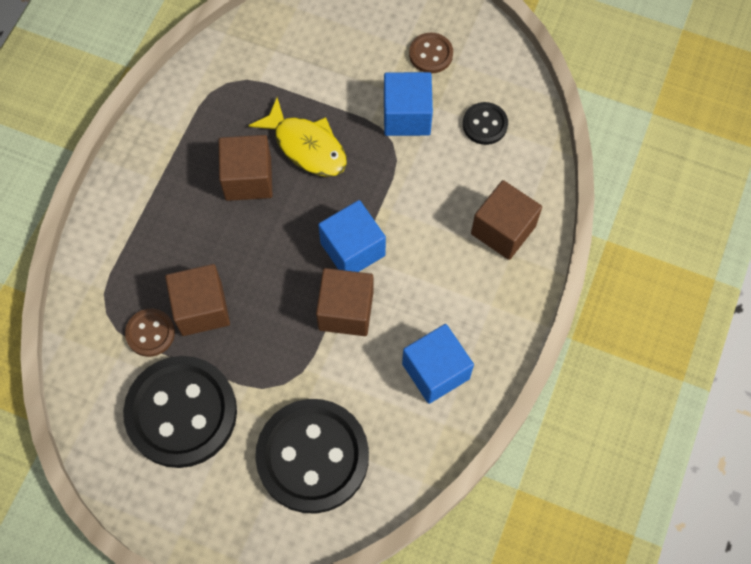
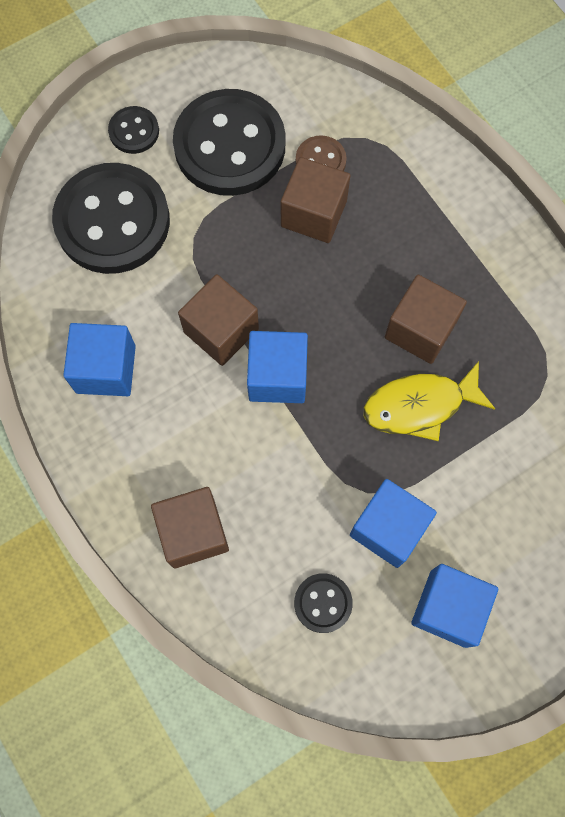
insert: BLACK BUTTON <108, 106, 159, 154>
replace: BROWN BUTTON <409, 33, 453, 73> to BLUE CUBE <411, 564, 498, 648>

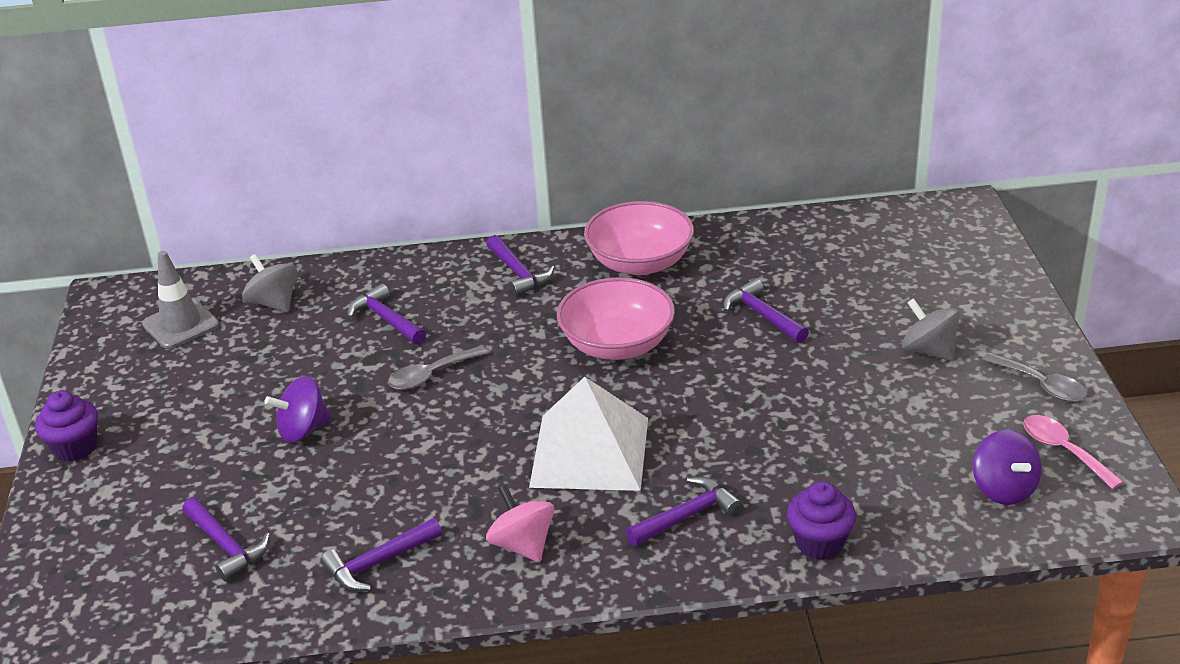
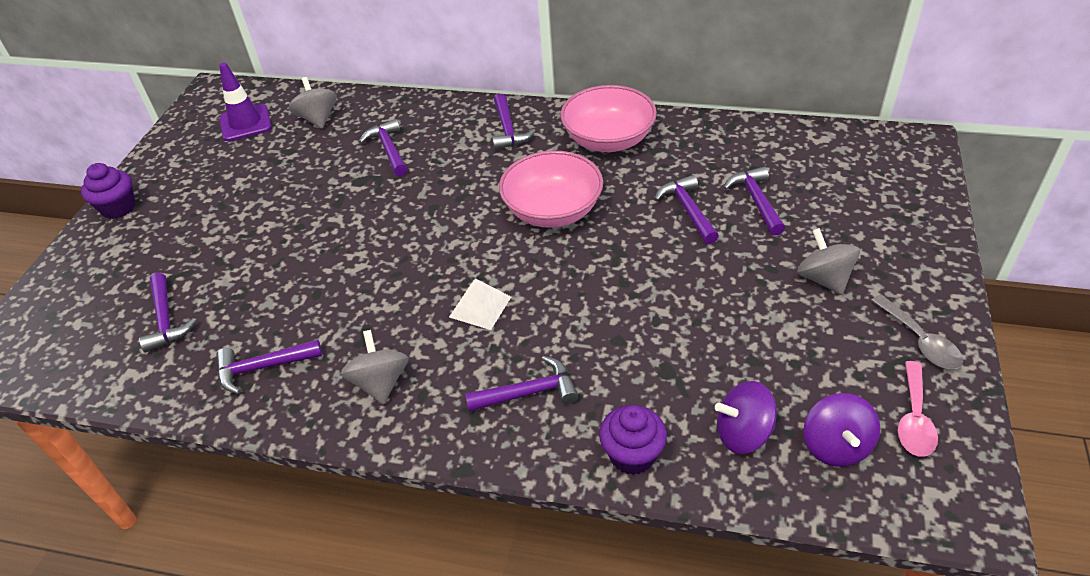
delete: GREY SPOON <388, 346, 488, 390>
insert: PURPLE HAMMER <723, 166, 785, 236>
move: PURPLE SPINNING TOP <265, 376, 331, 443> to <715, 381, 777, 454>
recolor: GREY TRAFFIC CONE <142, 251, 219, 349> to PURPLE TRAFFIC CONE <219, 62, 272, 141>; PINK SPINNING TOP <486, 485, 554, 562> to GREY SPINNING TOP <341, 330, 409, 404>
rotate: PINK SPOON <1023, 415, 1123, 489> = <898, 361, 938, 457> 150 degrees counterclockwise
resize: WHITE PYRAMID <529, 377, 648, 491> = <449, 278, 511, 330> x0.49

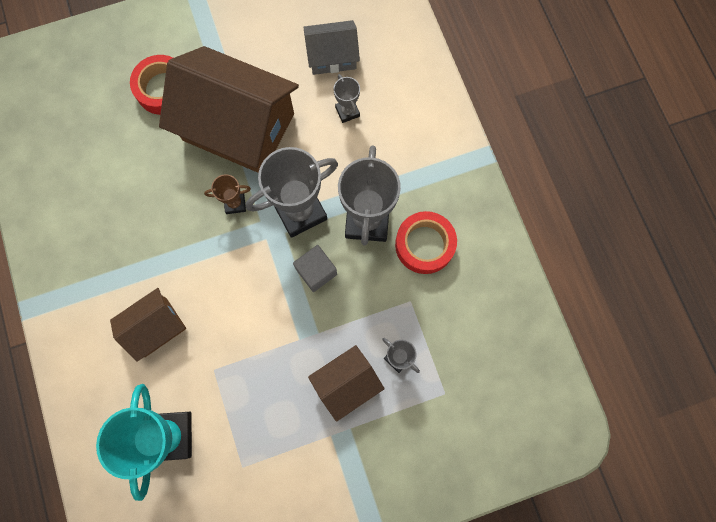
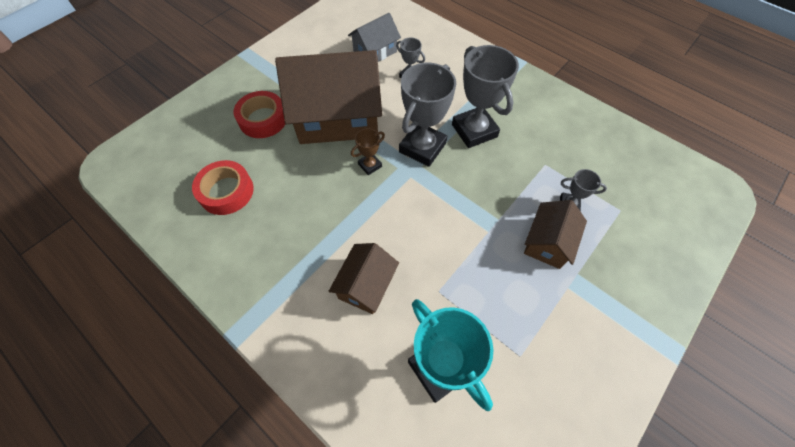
delete: GREY CUBE <293, 245, 337, 292>
move: RED TAPE <395, 211, 457, 274> to <192, 160, 254, 215>

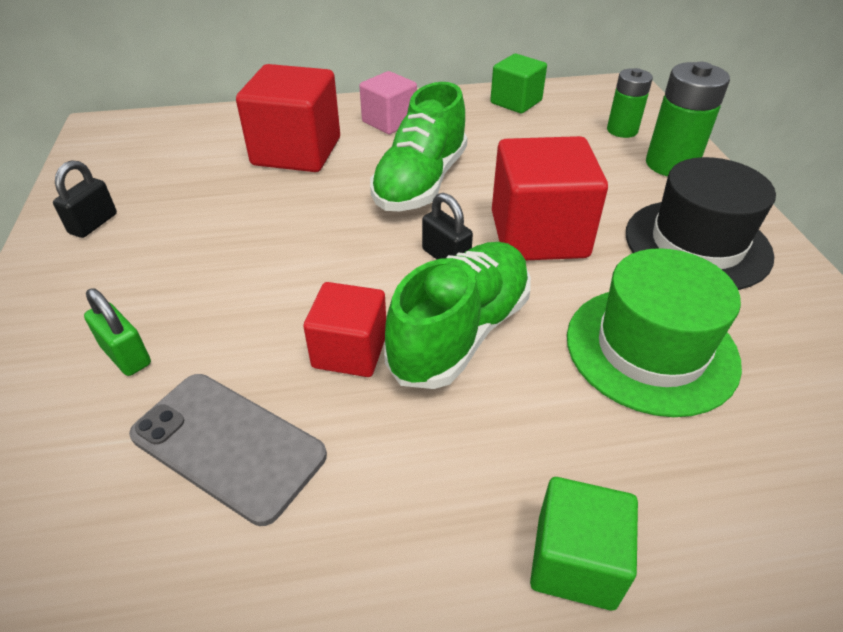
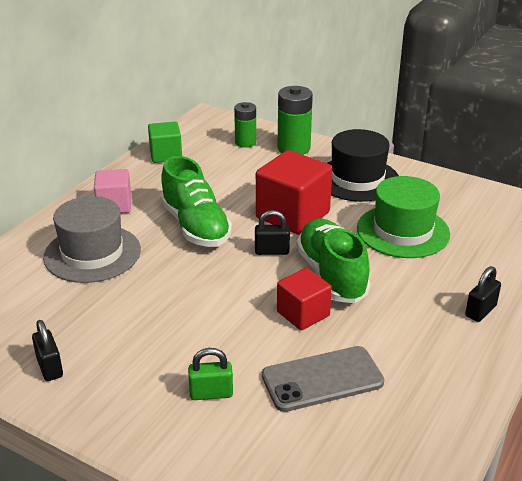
replace: RED CUBE <236, 64, 340, 172> to GREY HAT <43, 196, 141, 283>; GREEN CUBE <530, 477, 638, 610> to BLACK PADLOCK <465, 266, 501, 322>

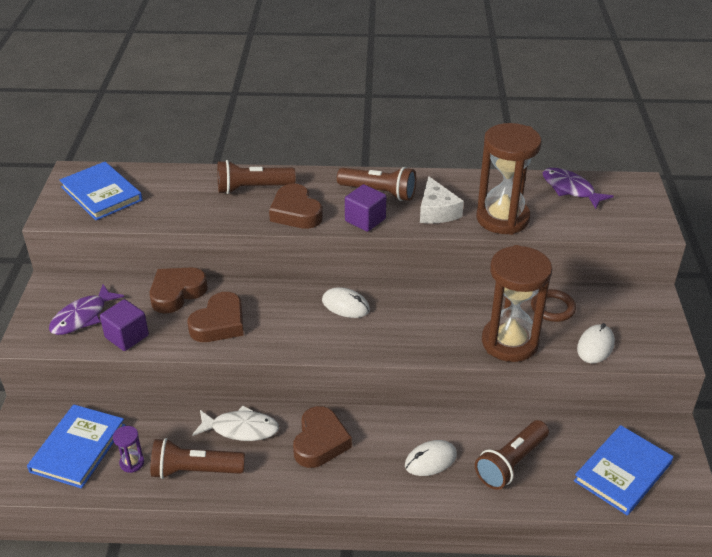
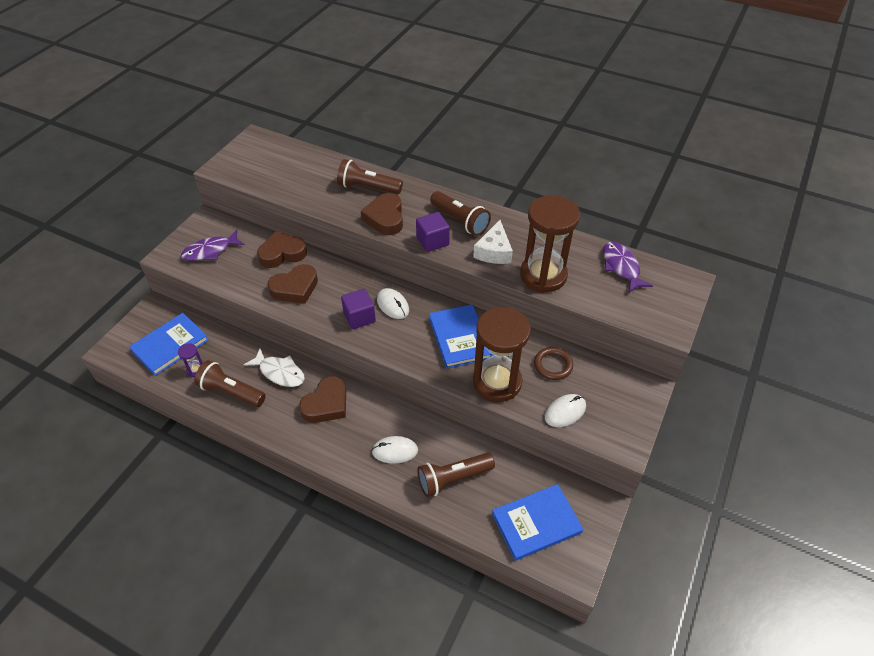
move: PURPLE CUBE <100, 299, 149, 351> to <341, 289, 376, 329>; BLUE BOOK <60, 162, 143, 220> to <429, 304, 492, 369>

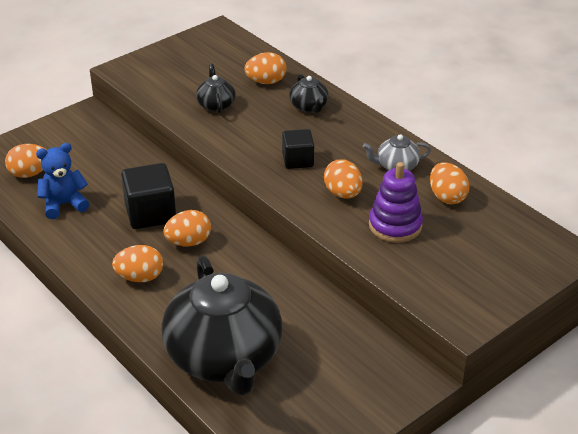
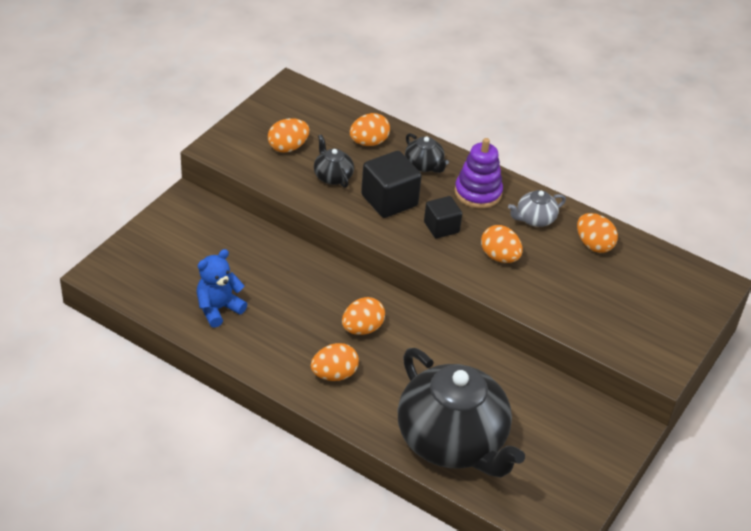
move: ORANGE EGG <5, 144, 47, 178> to <268, 118, 309, 153>; BLACK CUBE <121, 163, 176, 229> to <361, 151, 422, 218>; PURPLE STACKING TOY <369, 162, 423, 243> to <455, 138, 503, 209>

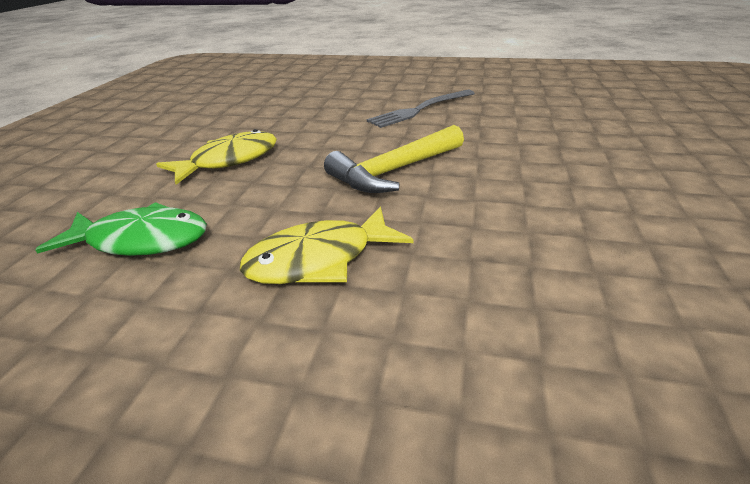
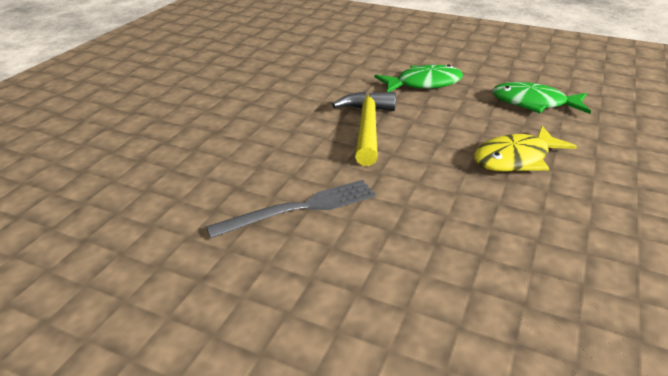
recolor: YELLOW FISH <240, 207, 413, 284> to GREEN FISH <375, 64, 463, 92>
rotate: YELLOW HAMMER <324, 125, 464, 193> = <332, 92, 396, 166> 60 degrees counterclockwise

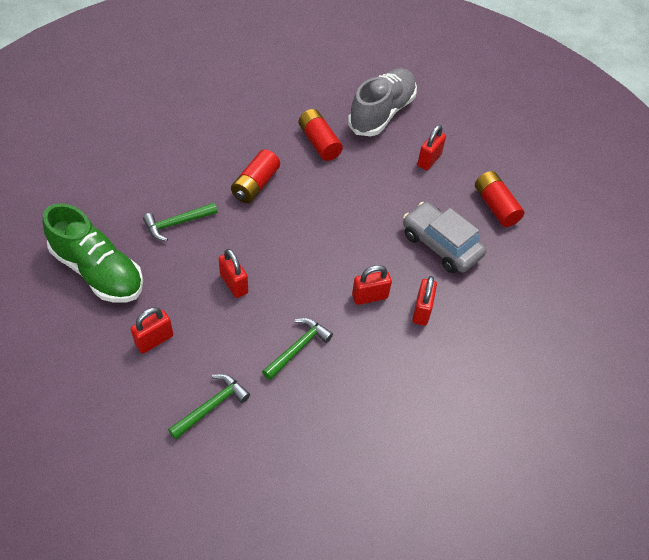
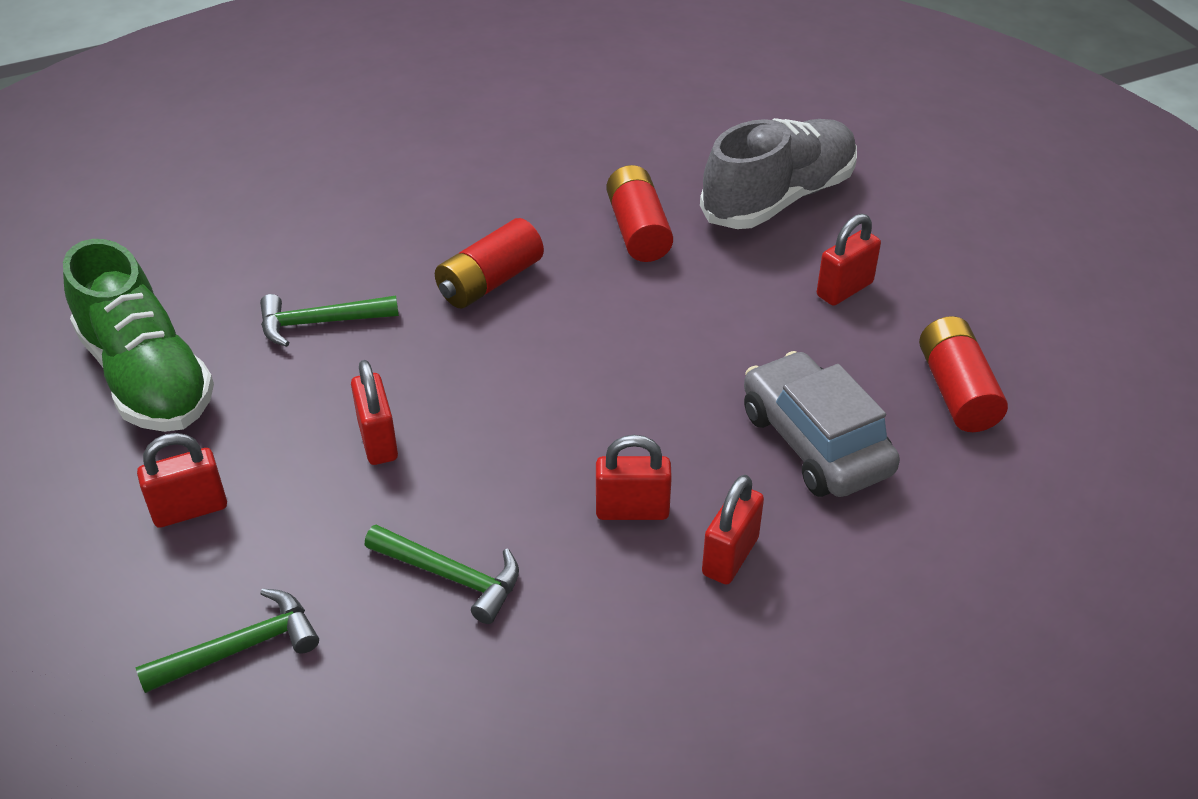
rotate: GREEN HAMMER <262, 318, 333, 380> = <365, 525, 519, 624> 60 degrees clockwise

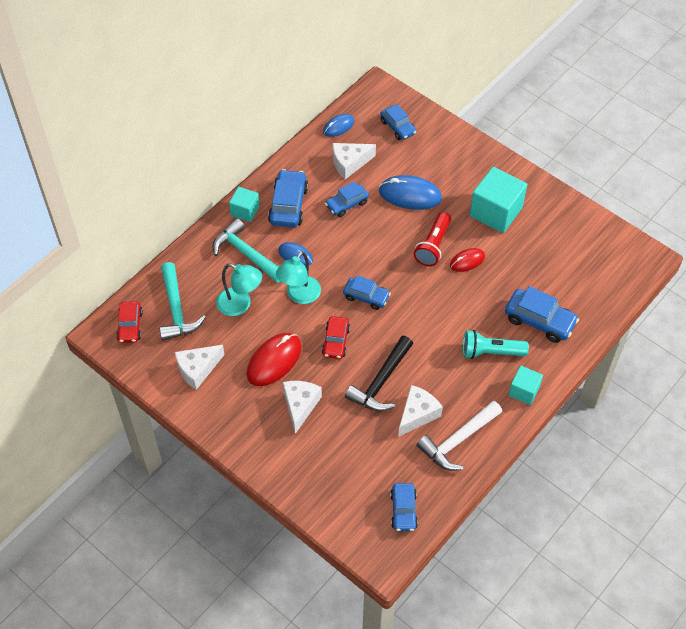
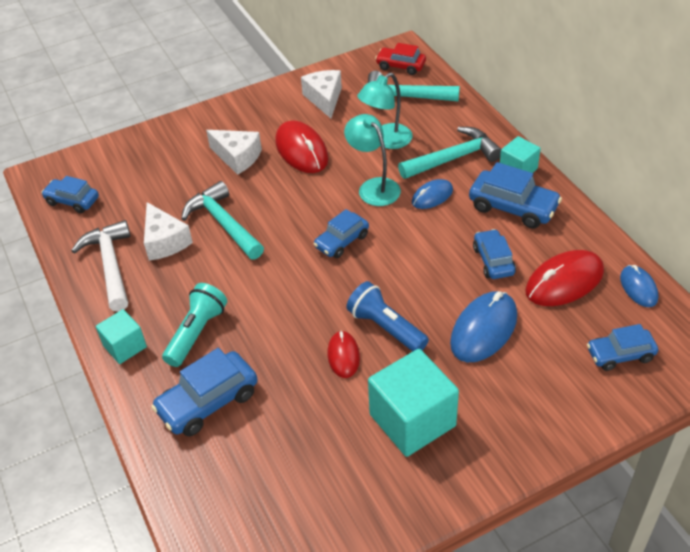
delete: RED CAR <322, 316, 350, 359>
replace: WHITE CHEESE <333, 143, 376, 179> to RED MOUSE <525, 250, 604, 306>
recolor: BLACK HAMMER <345, 336, 413, 411> to TURQUOISE HAMMER <181, 181, 264, 260>; RED FLASHLIGHT <414, 212, 451, 266> to BLUE FLASHLIGHT <346, 281, 429, 352>

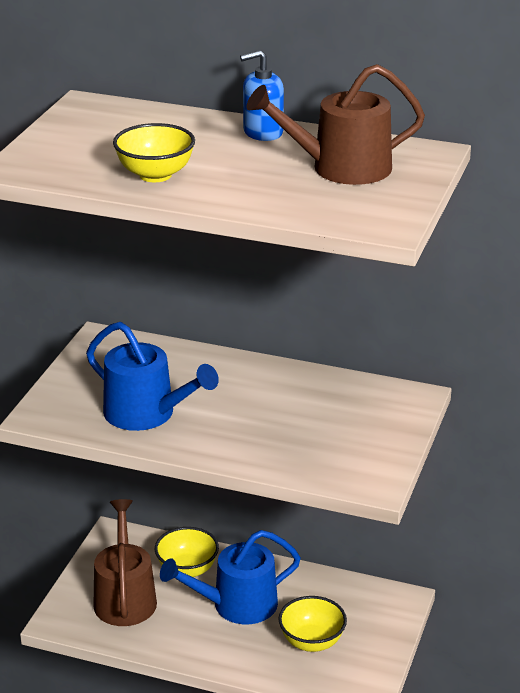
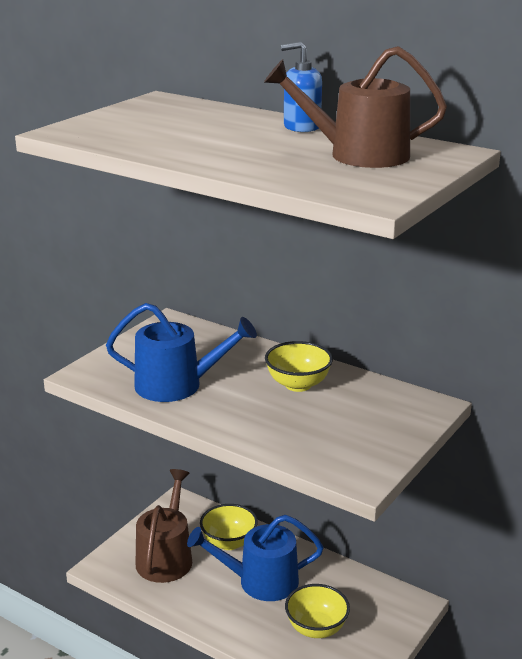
move: YELLOW BOWL <113, 123, 195, 182> to <265, 341, 333, 392>
rotate: BLUE WATERING CAN <86, 322, 219, 431> = <106, 303, 257, 402> 45 degrees counterclockwise

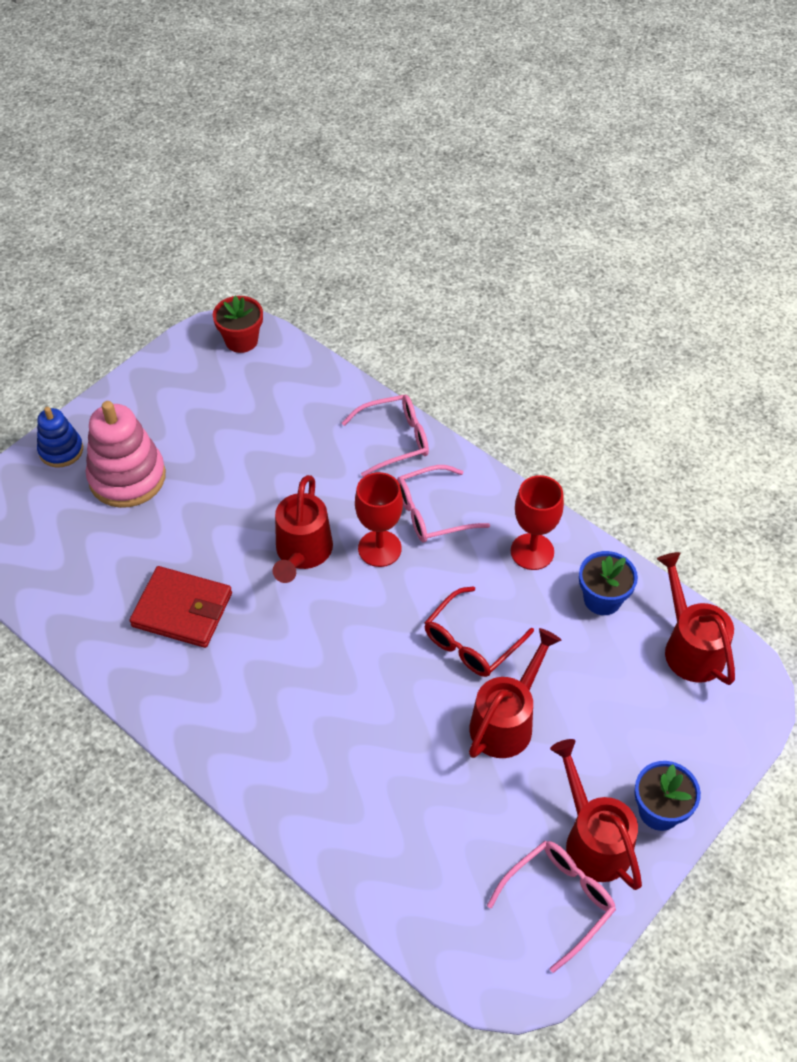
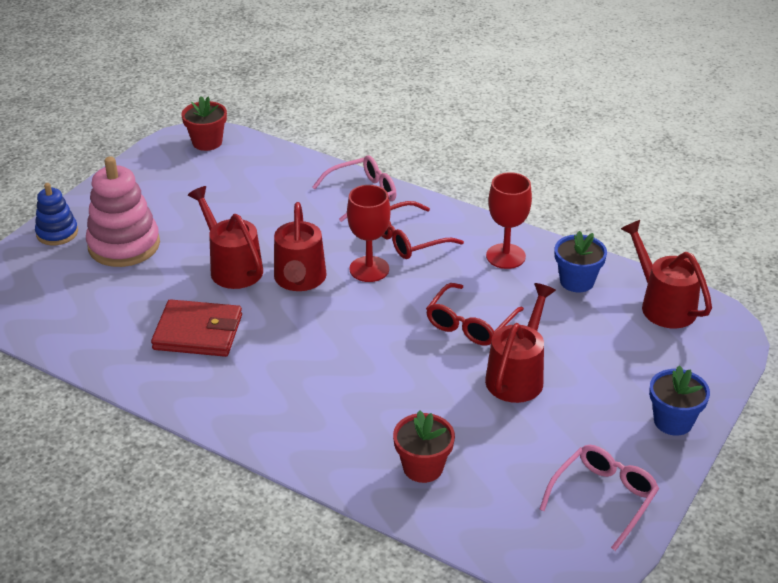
insert: RED FLOWER POT <393, 410, 455, 483>
move: RED WATERING CAN <550, 739, 642, 890> to <188, 186, 263, 289>
recolor: PINK GLASSES <397, 465, 490, 543> to RED GLASSES <382, 201, 464, 259>

